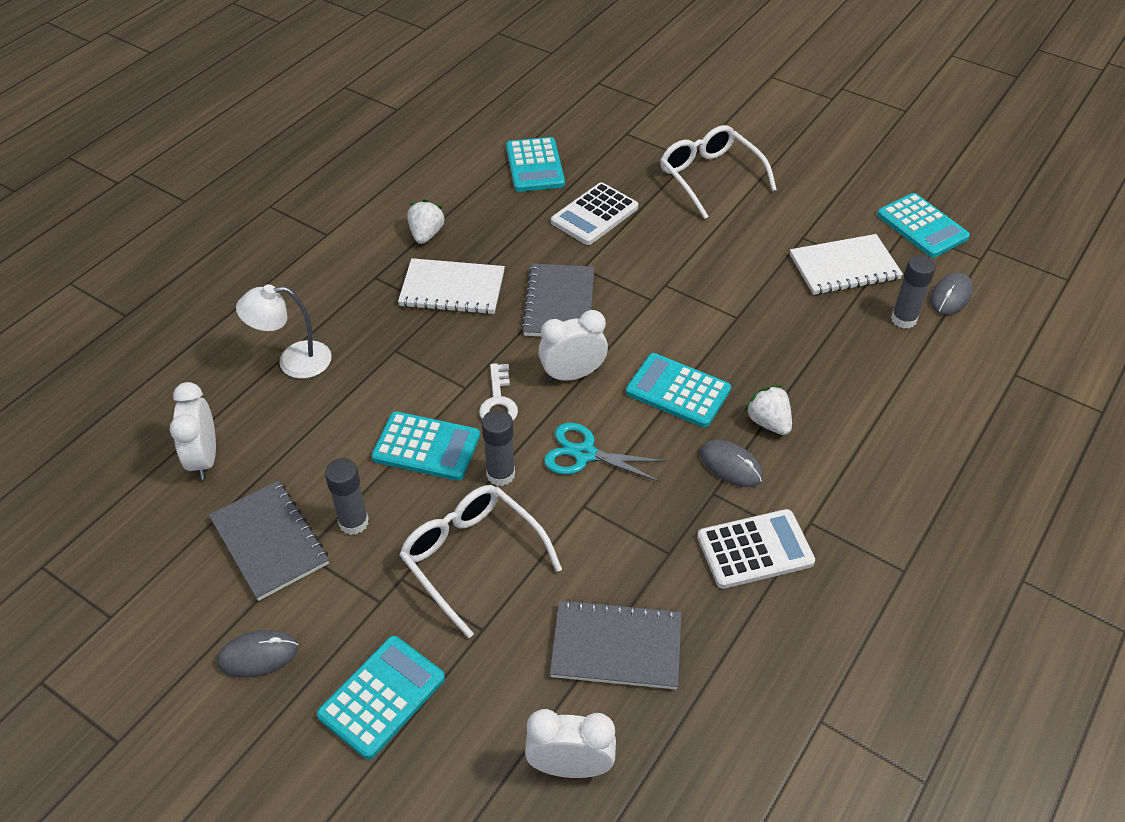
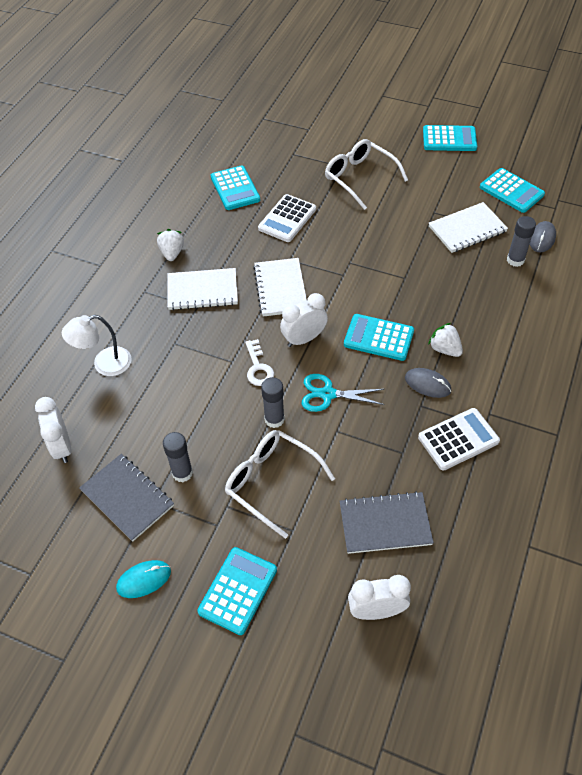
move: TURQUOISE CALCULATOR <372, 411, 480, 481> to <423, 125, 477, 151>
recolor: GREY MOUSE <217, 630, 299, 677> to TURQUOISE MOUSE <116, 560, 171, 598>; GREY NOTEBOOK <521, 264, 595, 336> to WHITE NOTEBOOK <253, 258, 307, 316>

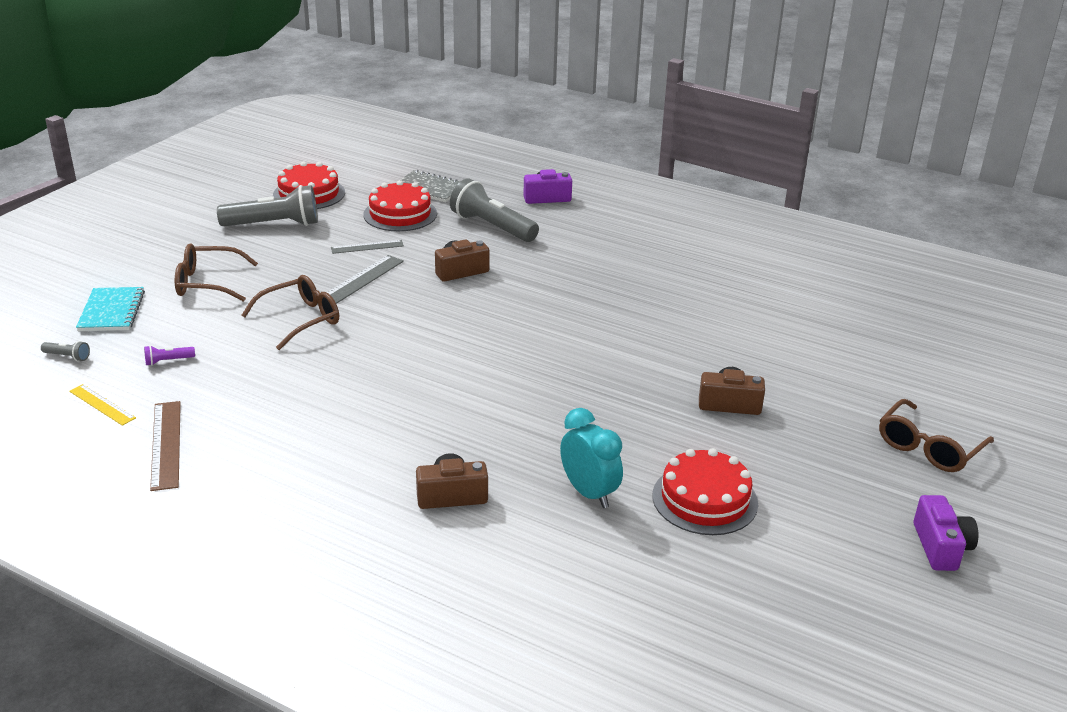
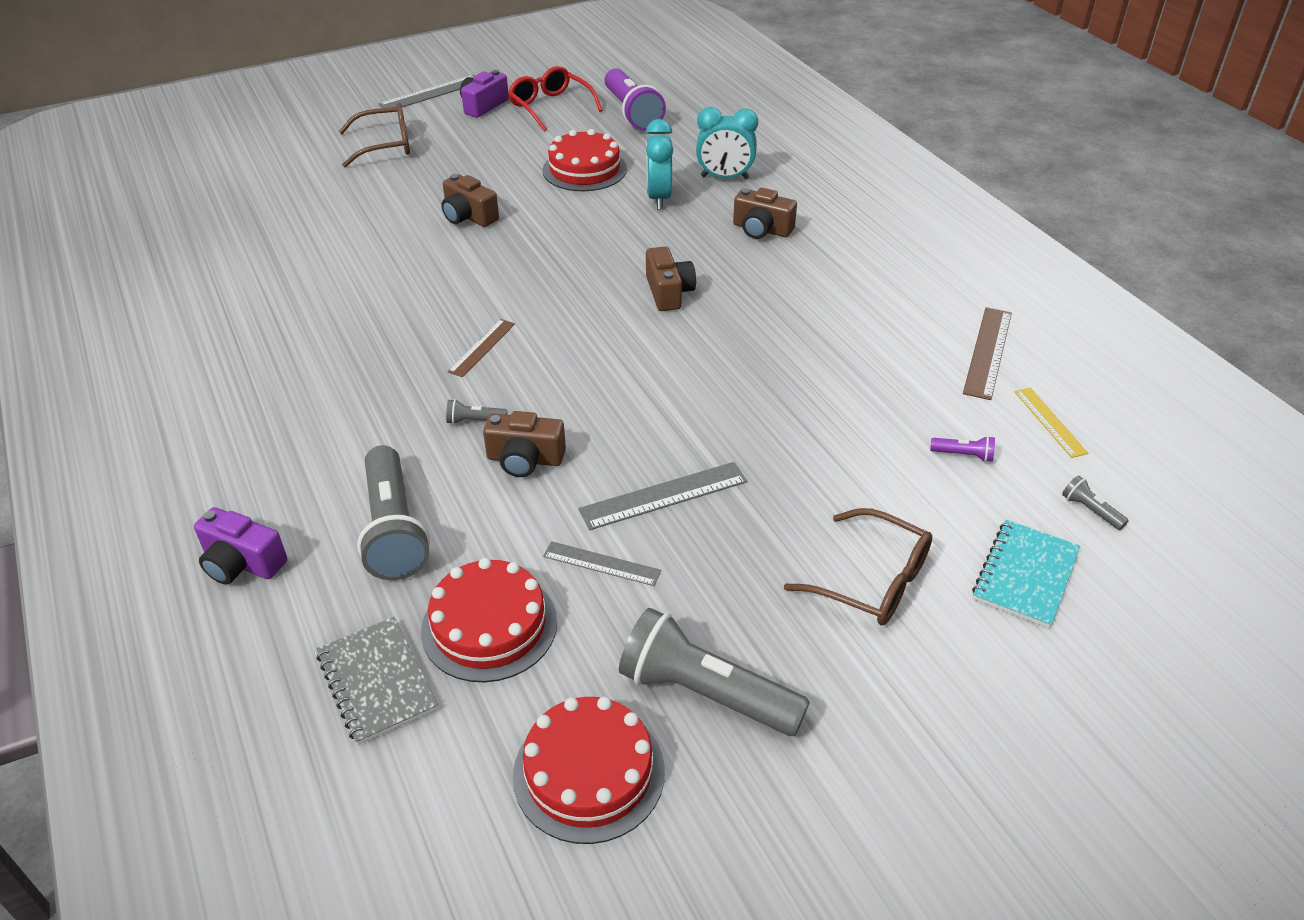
delete: BROWN GLASSES <242, 275, 339, 350>
insert: GREY RULER <379, 75, 474, 108>; GREY FLASHLIGHT <446, 399, 507, 424>; BROWN RULER <448, 319, 515, 377>; RED GLASSES <508, 66, 603, 131>; PURPLE FLASHLIGHT <605, 68, 666, 131>; BROWN CAMERA <646, 246, 696, 311>; TURQUOISE CLOCK <696, 107, 758, 179>

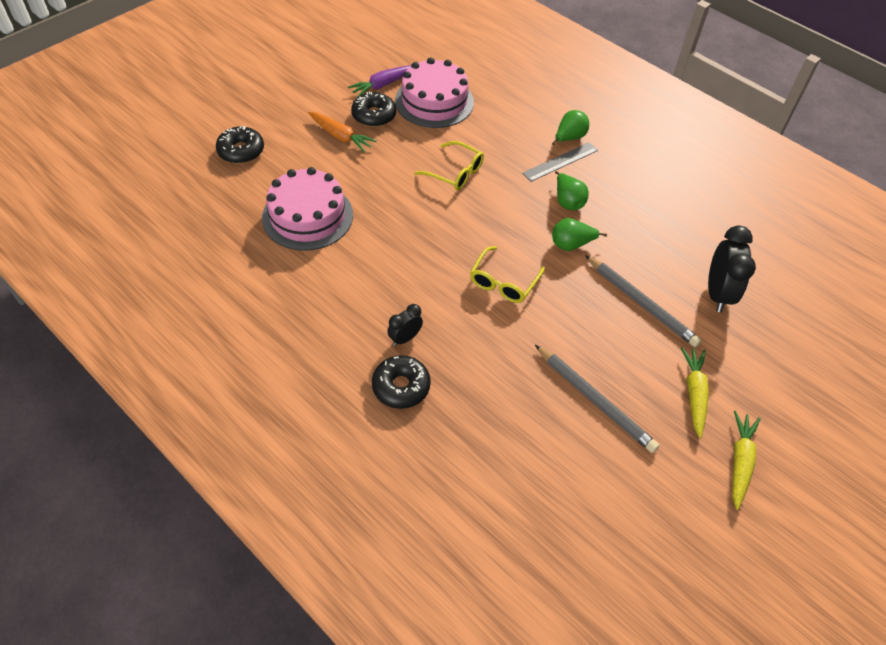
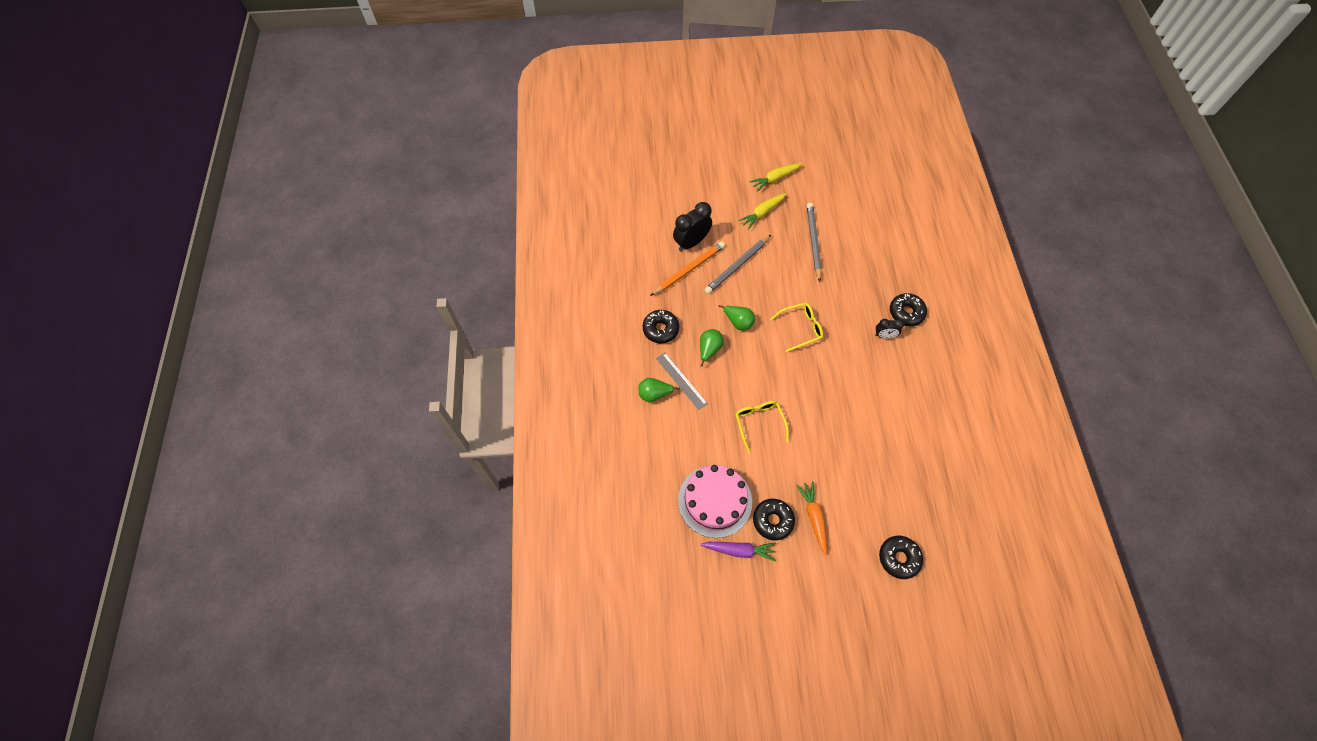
delete: PINK CAKE <262, 167, 353, 251>
insert: BLACK DONUT <643, 310, 679, 343>; ORANGE PENCIL <650, 242, 725, 296>
rotate: GREY RULER <522, 142, 598, 182> = <656, 352, 708, 410> 45 degrees clockwise; GREY PENCIL <585, 255, 701, 347> = <705, 235, 771, 294> 135 degrees counterclockwise

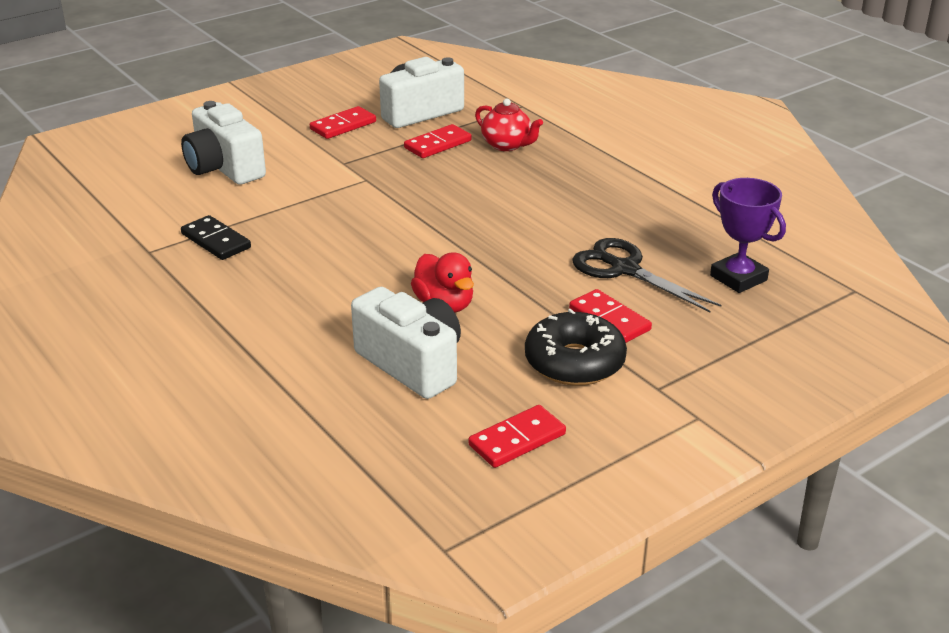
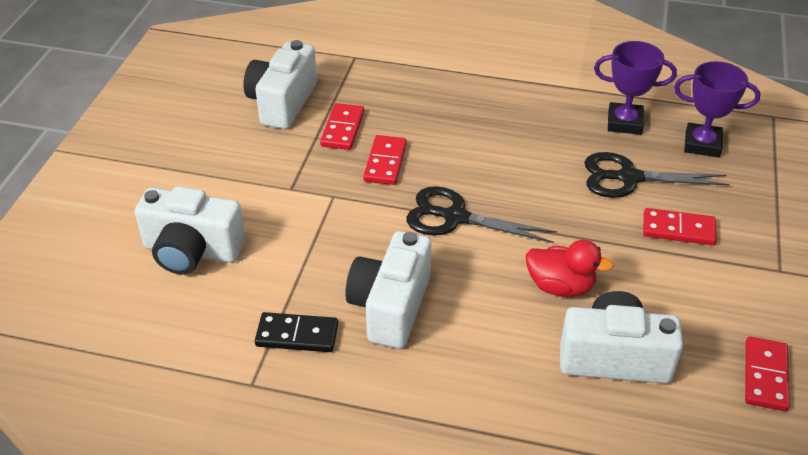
delete: RED TEAPOT <475, 99, 543, 151>; BLACK DONUT <525, 309, 627, 386>
insert: WHITE CAMERA <346, 231, 431, 349>; BLACK SCISSORS <406, 186, 557, 243>; PURPLE TROPHY <594, 41, 677, 135>
move: RED DOMINO <310, 106, 376, 139> to <363, 135, 407, 185>

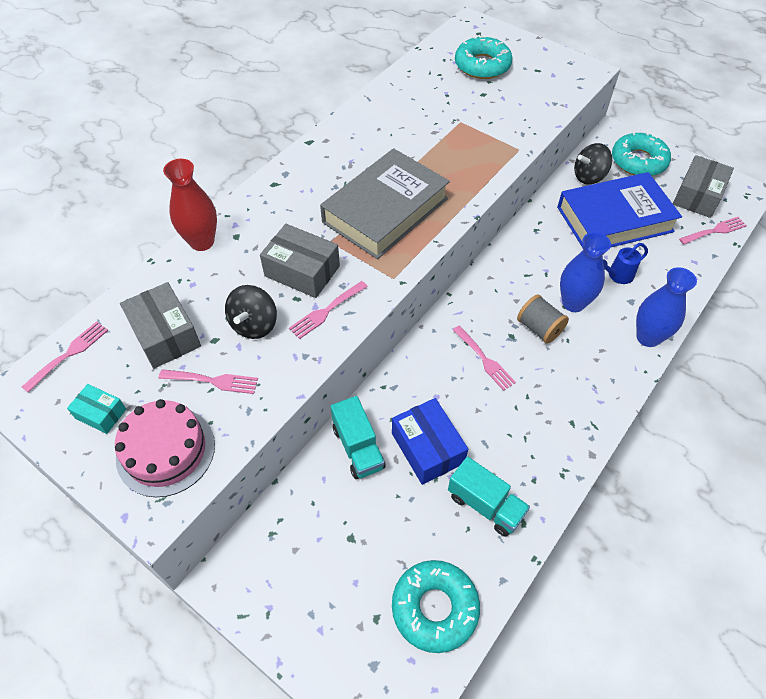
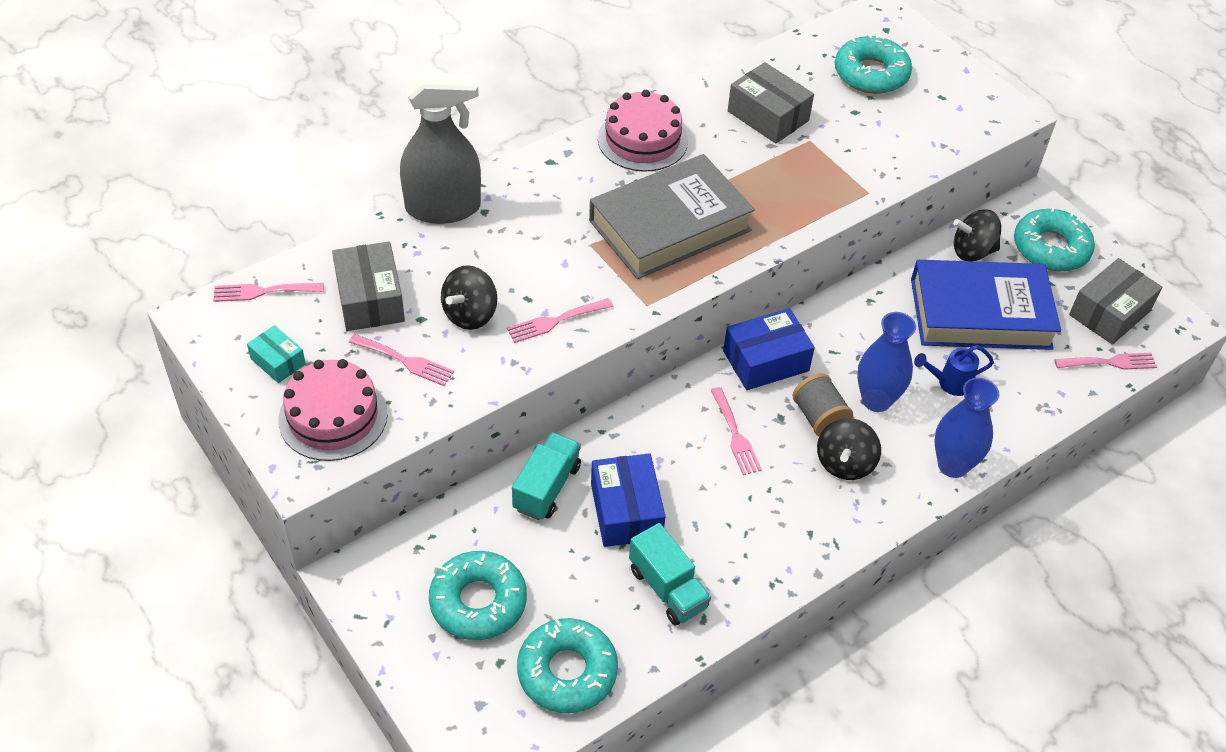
insert: TURQUOISE DONUT <429, 551, 527, 640>; PINK CAKE <598, 90, 688, 172>; BLUE BOX <723, 308, 815, 390>; BLACK SPINNING TOP <817, 418, 881, 480>
move: GREY BOX <260, 224, 340, 298> to <728, 62, 814, 143>
replace: RED VASE <163, 159, 217, 251> to GREY SPRAY BOTTLE <400, 73, 481, 224>
rotate: PINK FORK <22, 321, 109, 393> = <213, 283, 324, 302> 150 degrees counterclockwise; TURQUOISE TRUCK <331, 396, 386, 479> = <512, 432, 581, 520> 150 degrees counterclockwise

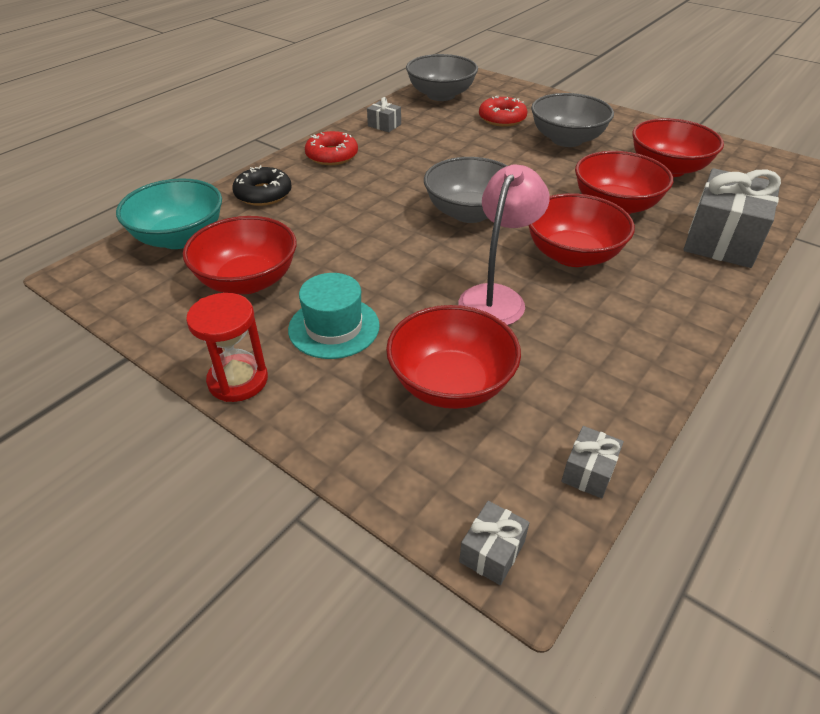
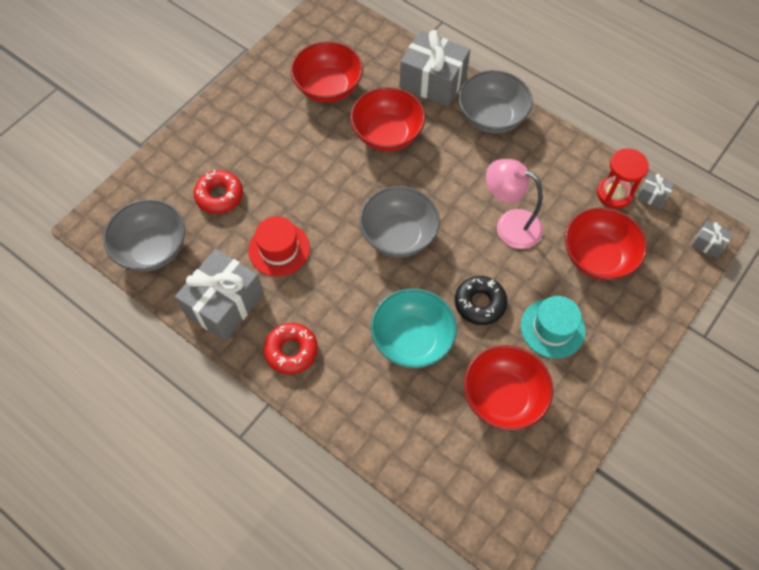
delete: RED BOWL <528, 193, 635, 267>
insert: RED HAT <248, 216, 310, 277>
move: TURQUOISE BOWL <116, 178, 222, 249> to <371, 288, 457, 368>; BLACK DONUT <232, 165, 292, 206> to <455, 276, 507, 325>; GREY BOWL <531, 93, 614, 147> to <458, 70, 532, 134>; RED HOURGLASS <186, 293, 268, 402> to <597, 148, 649, 209>
resize: GREY GIFT <367, 97, 401, 132> = <175, 249, 264, 341> x2.24

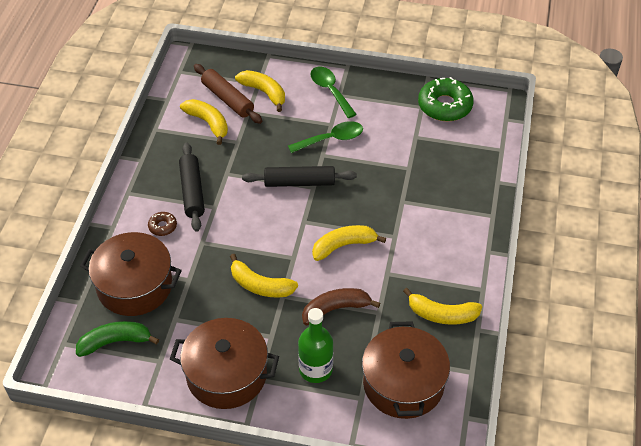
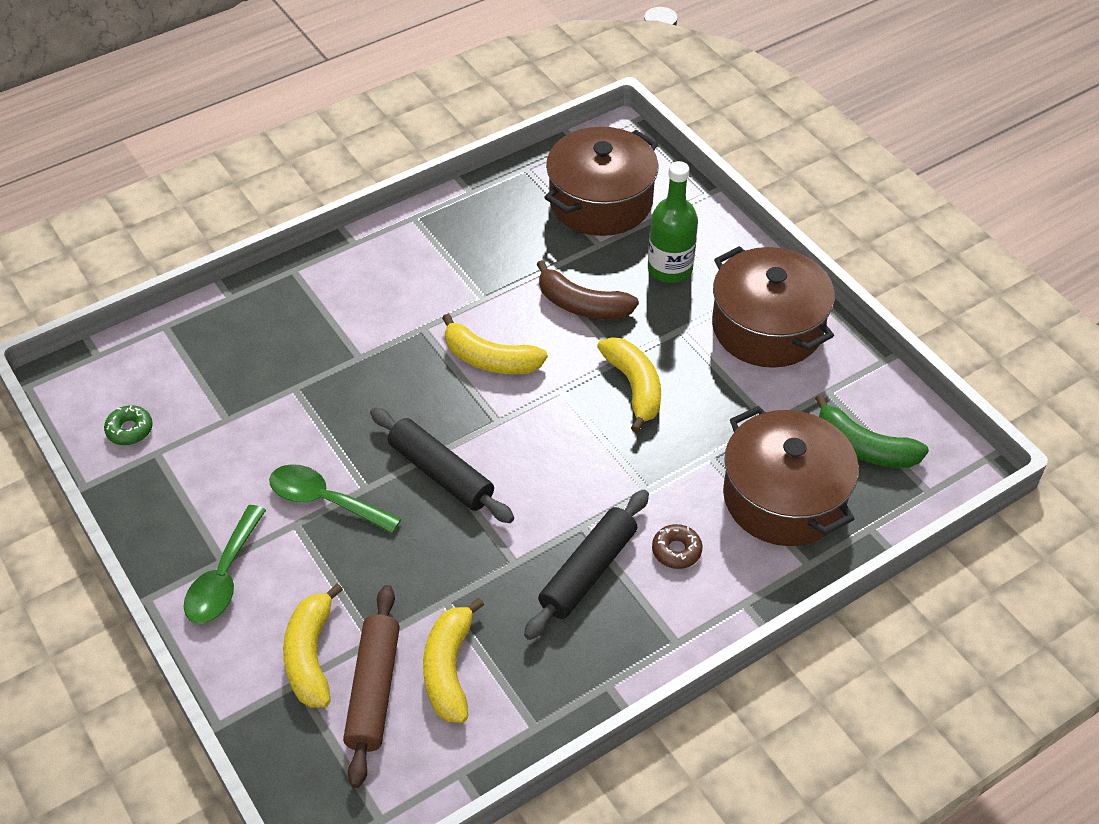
delete: YELLOW BANANA <403, 288, 482, 325>
resize: GREEN DONUT <418, 77, 474, 121> = <104, 405, 153, 445> x0.48

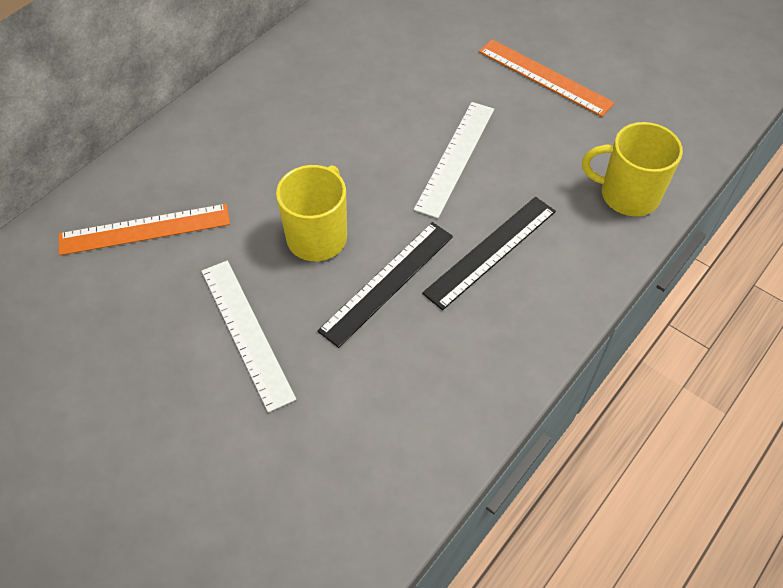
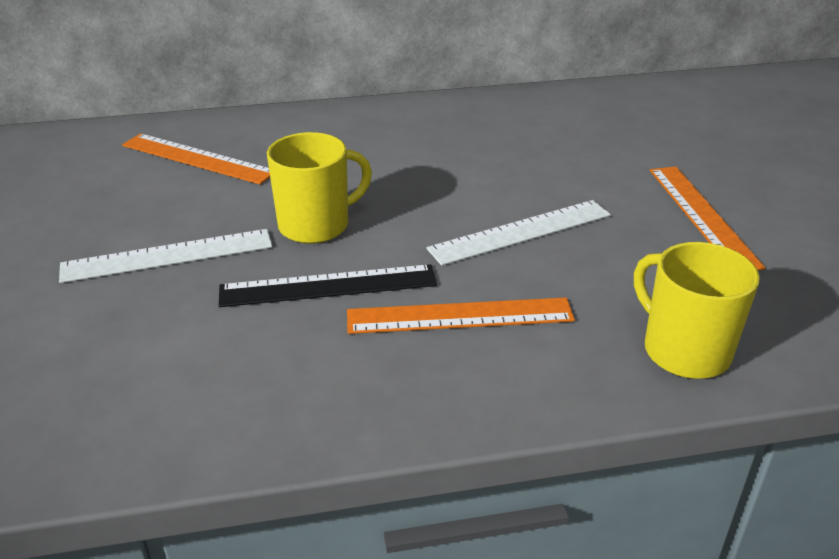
recolor: BLACK RULER <422, 197, 556, 310> to ORANGE RULER <347, 298, 575, 334>
rotate: WHITE RULER <201, 261, 296, 413> = <59, 229, 272, 283> 60 degrees clockwise

